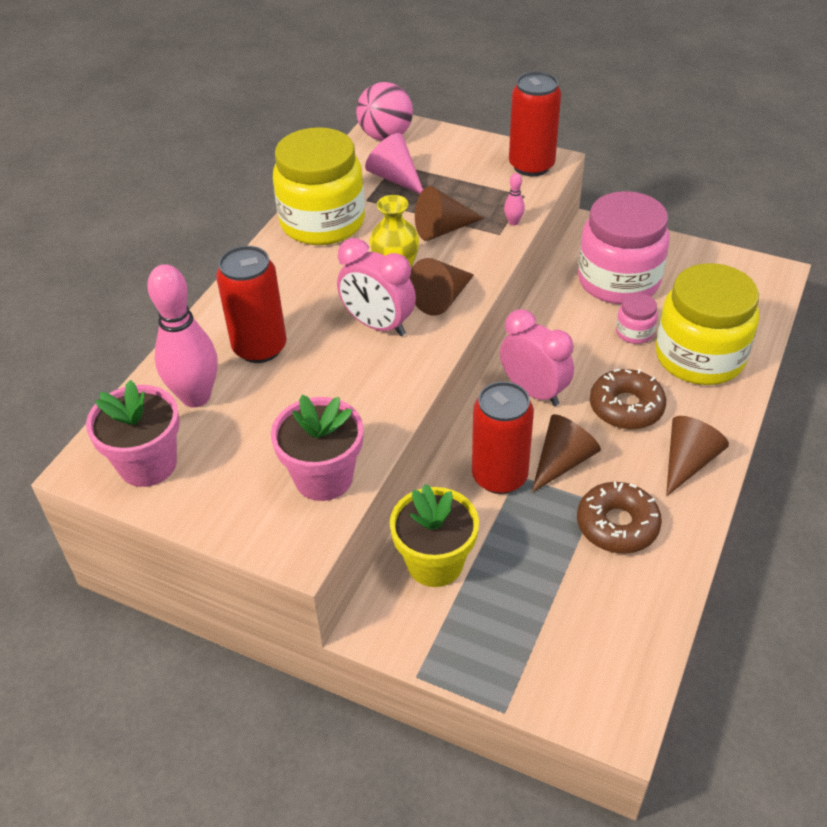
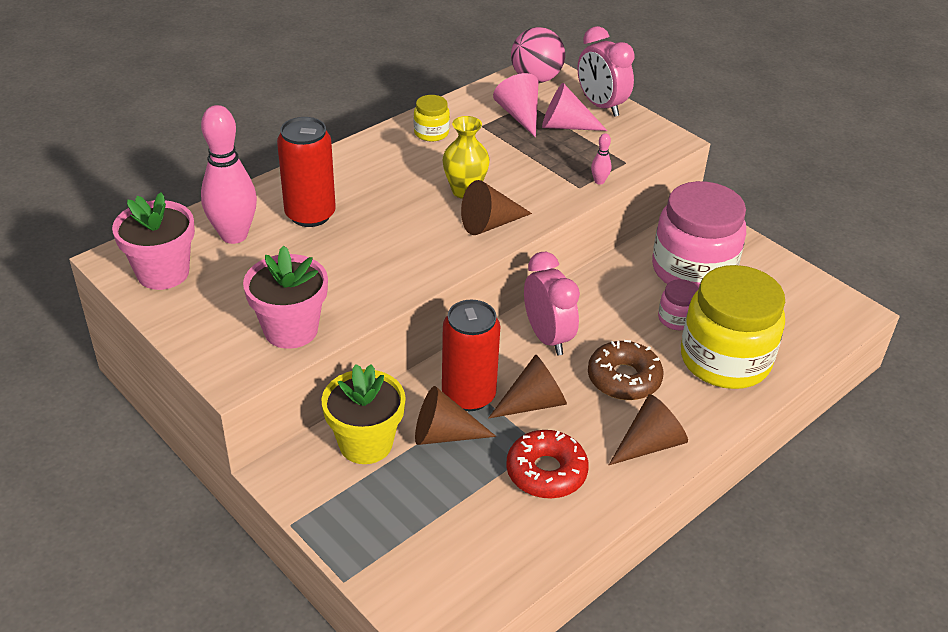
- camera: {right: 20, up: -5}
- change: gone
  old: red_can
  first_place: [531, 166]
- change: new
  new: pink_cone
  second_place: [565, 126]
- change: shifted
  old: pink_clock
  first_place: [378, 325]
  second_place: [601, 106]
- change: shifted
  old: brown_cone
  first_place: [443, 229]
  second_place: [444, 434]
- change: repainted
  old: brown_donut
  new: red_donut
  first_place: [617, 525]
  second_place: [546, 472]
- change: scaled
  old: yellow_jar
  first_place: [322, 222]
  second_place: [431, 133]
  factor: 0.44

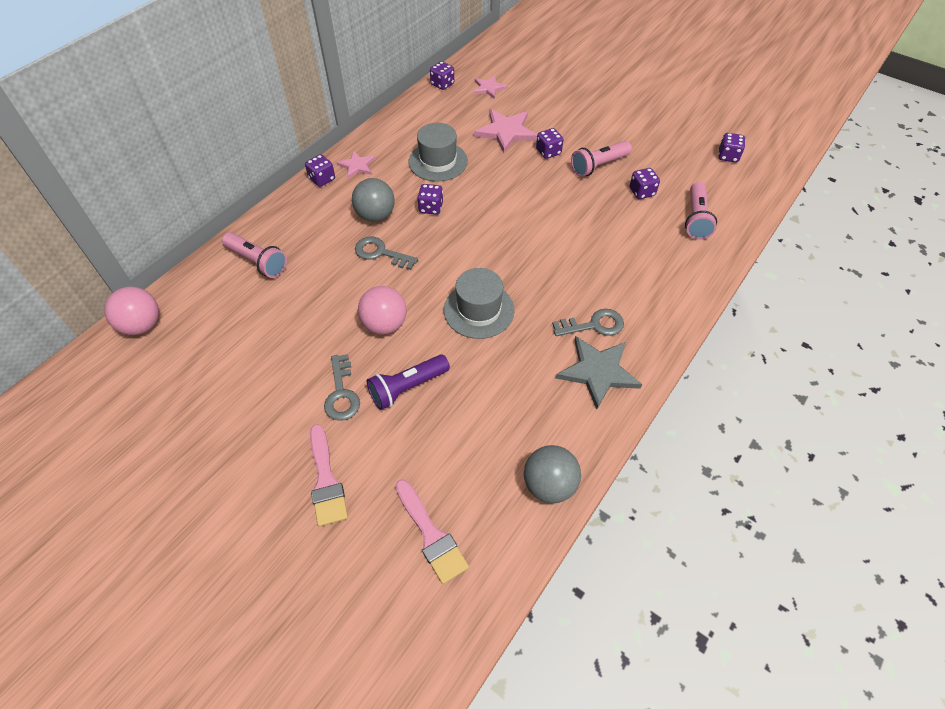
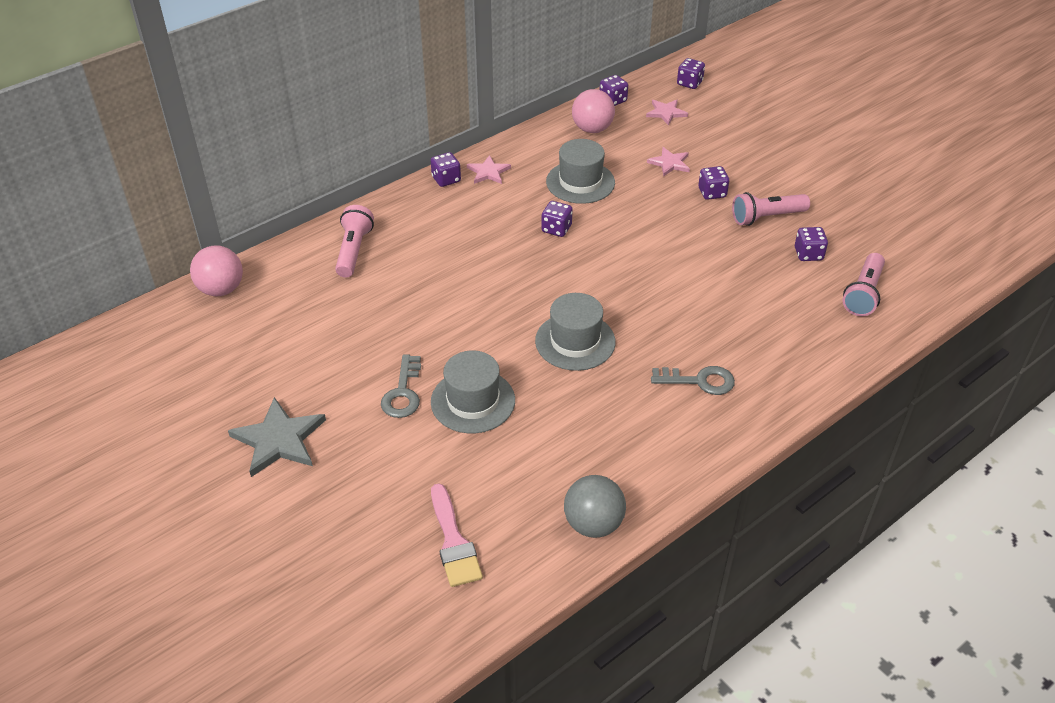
- camera: {right: 15, up: -10}
- change: gone
  old: pink_brush
  first_place: [326, 481]
- change: gone
  old: grey_ball
  first_place: [375, 215]
- change: gone
  old: grey_key
  first_place: [381, 253]
- change: shifted
  old: pink_ball
  first_place: [384, 324]
  second_place: [592, 129]
- change: shifted
  old: grey_star
  first_place: [598, 372]
  second_place: [279, 440]
- change: shifted
  old: purple_dice
  first_place: [728, 156]
  second_place: [689, 83]
- change: swapped
  old: purple_flashlight
  new: grey_hat
  first_place: [407, 387]
  second_place: [473, 401]
- change: rotated
  old: pink_flashlight
  first_place: [258, 262]
  second_place: [354, 250]
  degrees: -135
- change: scaled
  old: pink_star
  first_place: [506, 132]
  second_place: [669, 163]
  factor: 0.59

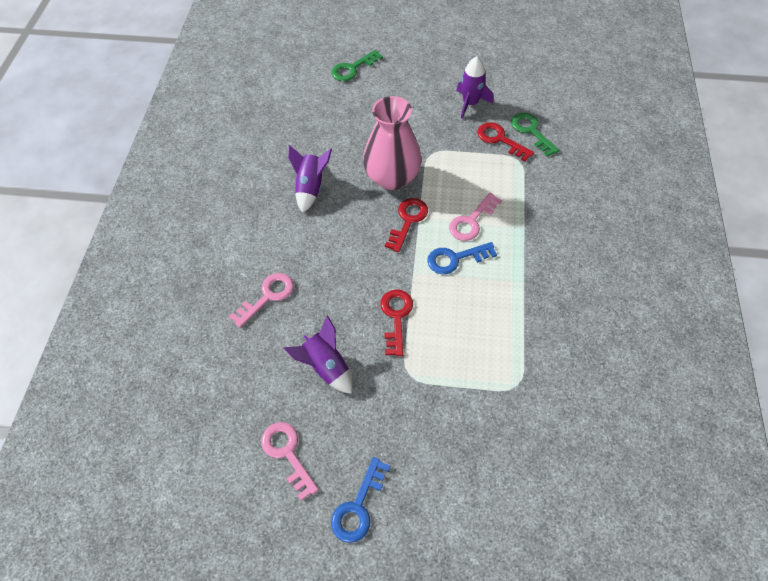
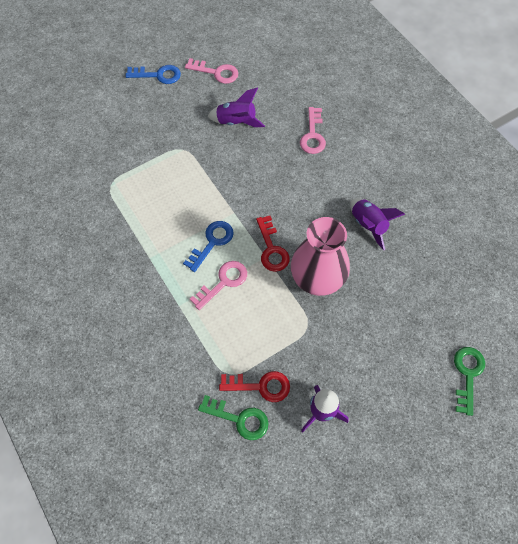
- camera: {right: 140, up: 5}
- change: gone
  old: red_key
  first_place: [396, 317]
- change: rotated
  old: blue_key
  first_place: [358, 506]
  second_place: [158, 75]
  degrees: 105
- change: rotated
  old: pink_key
  first_place: [472, 221]
  second_place: [223, 282]
  degrees: 45

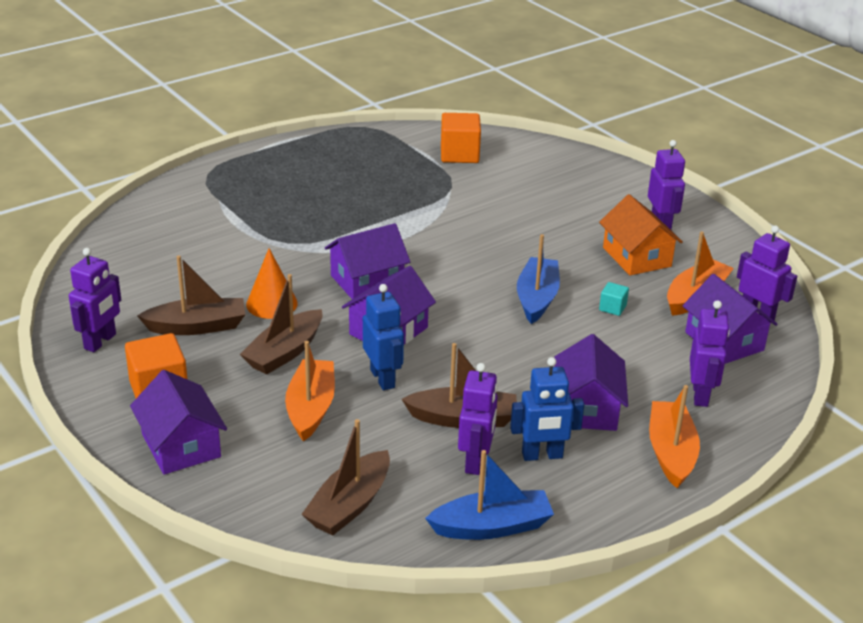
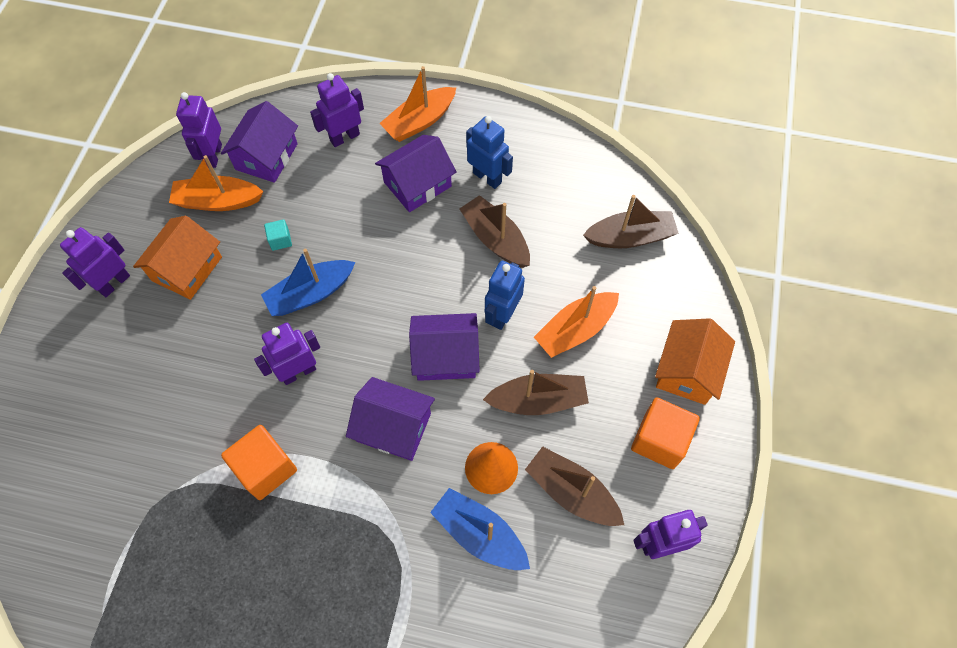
- camera: {right: -130, up: 30}
- change: shifted
  old: blue_boat
  first_place: [491, 526]
  second_place: [480, 534]
- change: shifted
  old: orange_cube
  first_place: [459, 154]
  second_place: [266, 468]
- change: shifted
  old: purple_robot
  first_place: [475, 461]
  second_place: [298, 372]
- change: repainted
  old: purple_house
  new: orange_house
  first_place: [181, 445]
  second_place: [687, 371]

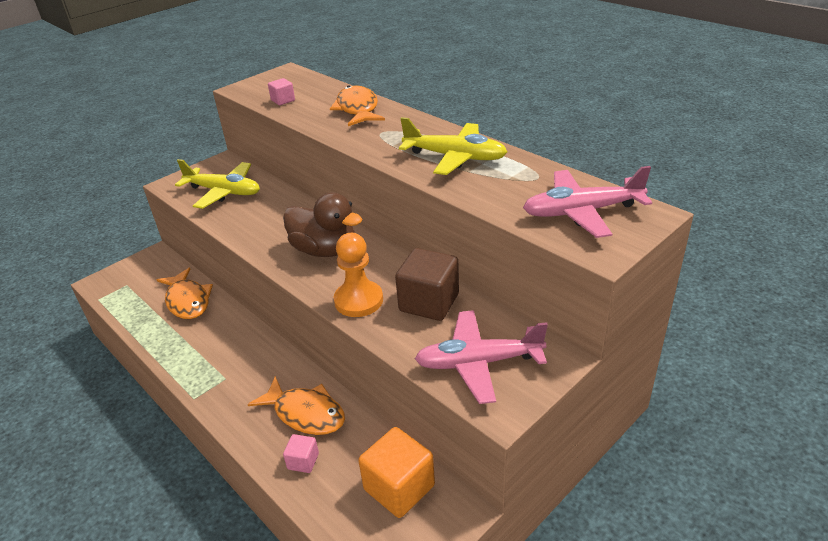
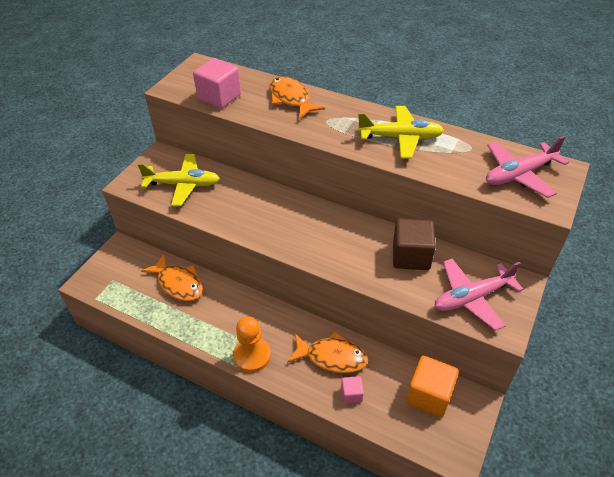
- camera: {right: -20, up: 10}
- change: gone
  old: brown_duck
  first_place: [325, 250]
- change: shifted
  old: orange_pawn
  first_place: [358, 300]
  second_place: [252, 355]
- change: scaled
  old: pink_cube
  first_place: [283, 100]
  second_place: [219, 97]
  factor: 1.97

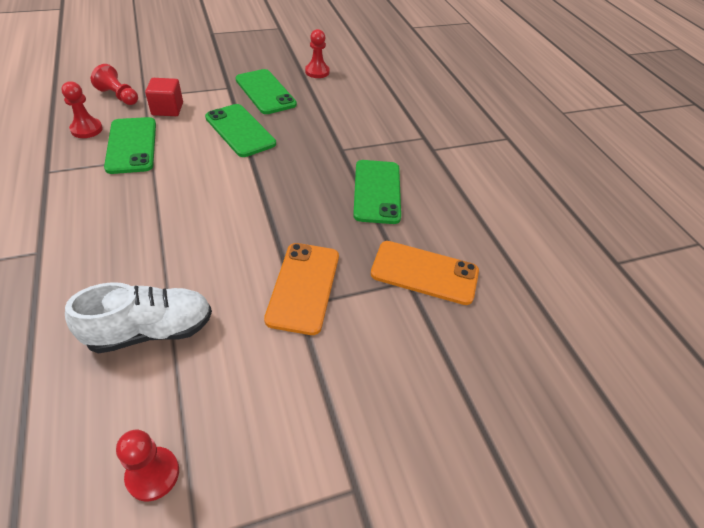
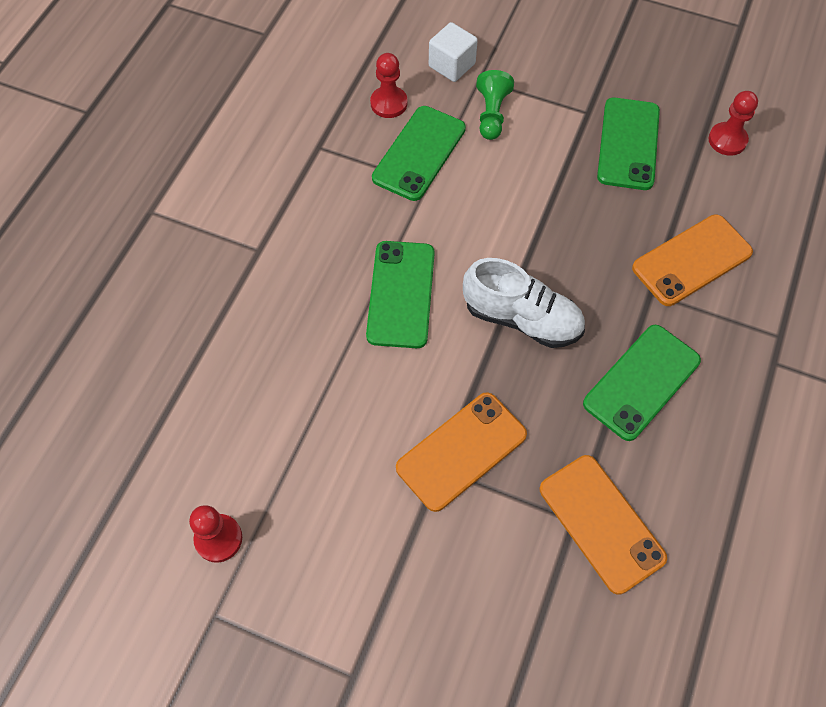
- camera: {right: 45, up: 15}
- change: new
  new: orange_phone
  second_place: [692, 260]
- change: shifted
  old: white_shoe
  first_place: [151, 330]
  second_place: [522, 318]
- change: shifted
  old: green_phone
  first_place: [240, 130]
  second_place: [401, 294]
- change: swapped
  old: red_pawn
  new: white_cube
  first_place: [119, 96]
  second_place: [452, 65]
- change: swapped
  old: red_cube
  new: green_pawn
  first_place: [167, 109]
  second_place: [491, 114]

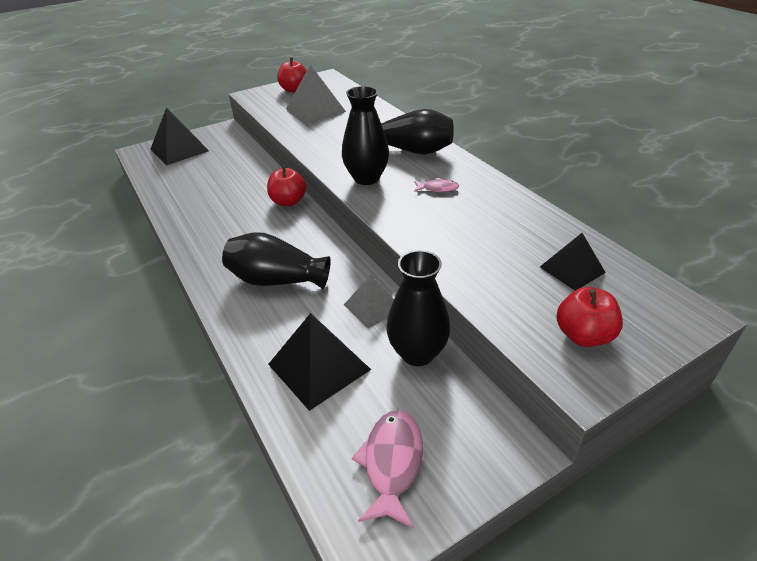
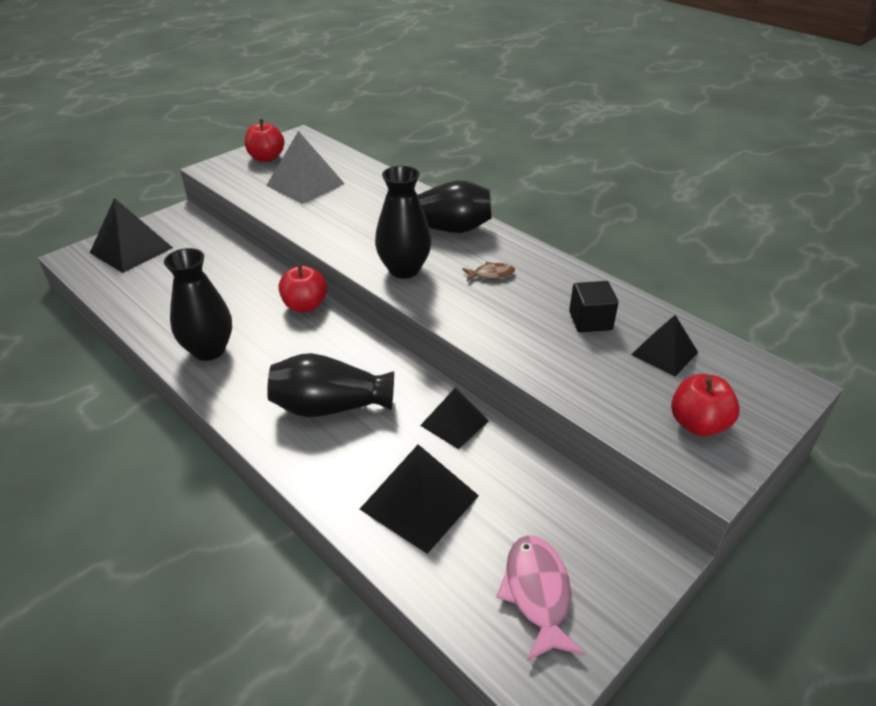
- camera: {right: -15, up: 0}
- change: new
  new: black_cube
  second_place: [590, 321]
- change: shifted
  old: black_vase
  first_place: [417, 353]
  second_place: [209, 350]
- change: repainted
  old: grey_pyramid
  new: black_pyramid
  first_place: [372, 307]
  second_place: [454, 423]
- change: repainted
  old: pink_fish
  new: brown_fish
  first_place: [438, 188]
  second_place: [491, 274]

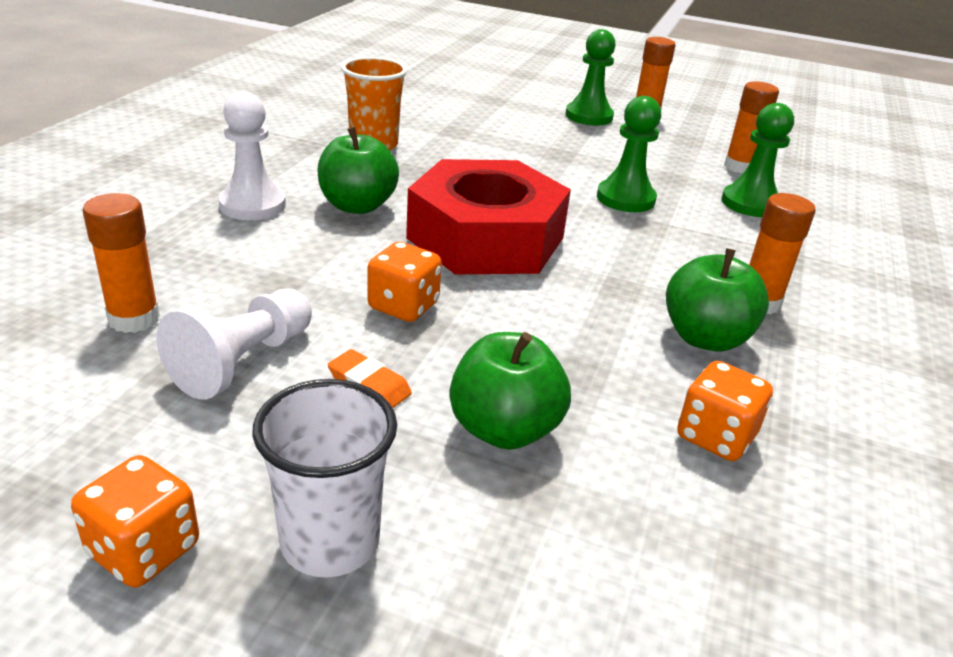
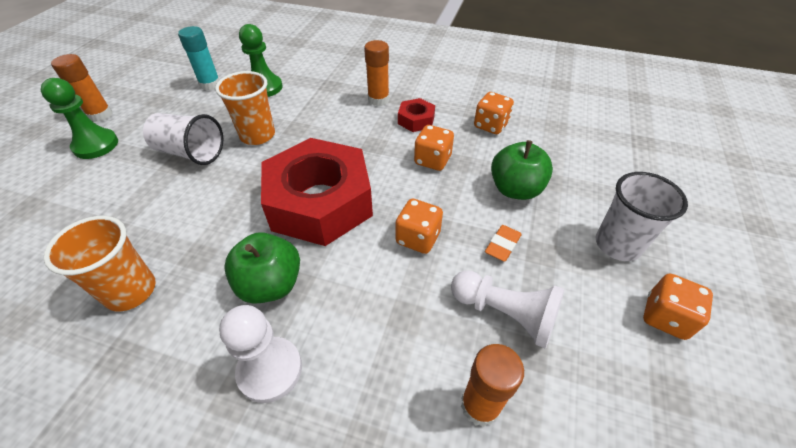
- camera: {right: -90, up: 15}
- change: new
  new: white_cup
  second_place: [190, 153]
- change: new
  new: orange_dice
  second_place: [432, 160]
- change: swapped
  old: green_pawn
  new: orange_cup
  first_place: [625, 199]
  second_place: [257, 135]
- change: swapped
  old: green_apple
  new: red_nut
  first_place: [705, 338]
  second_place: [416, 120]
- change: repainted
  old: orange_glue_stick
  new: turquoise_glue_stick
  first_place: [739, 167]
  second_place: [210, 84]

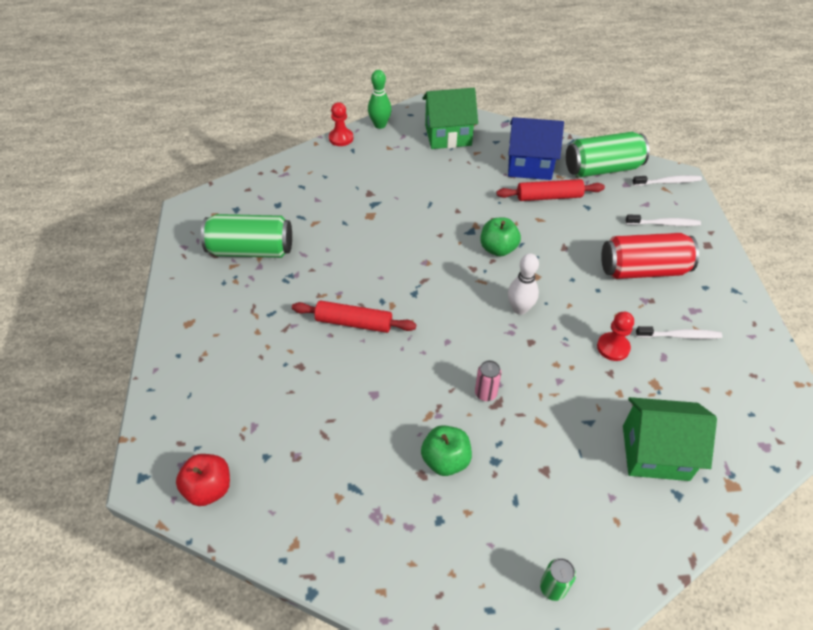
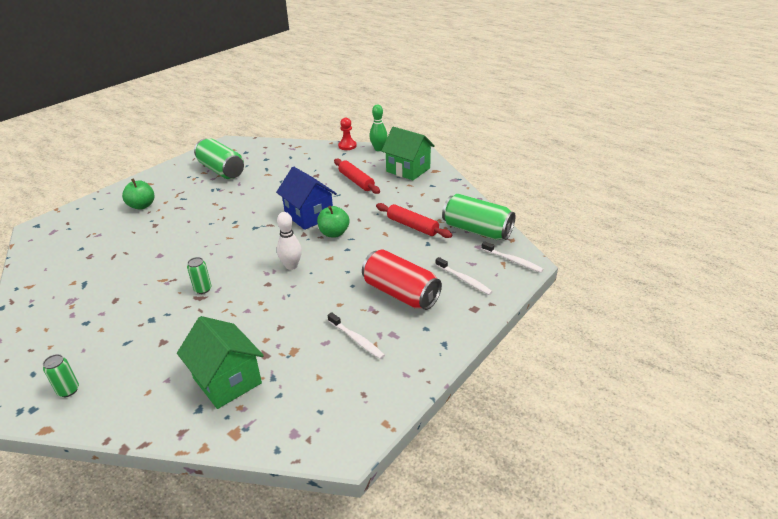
- camera: {right: 45, up: -15}
- change: gone
  old: red_apple
  first_place: [209, 488]
- change: gone
  old: red_pawn
  first_place: [613, 347]
- change: shifted
  old: red_rolling_pin
  first_place: [354, 323]
  second_place: [356, 181]
- change: shifted
  old: green_apple
  first_place: [445, 460]
  second_place: [142, 206]
- change: shifted
  old: blue_house
  first_place: [530, 165]
  second_place: [309, 216]
- change: repainted
  old: pink_can
  new: green_can
  first_place: [485, 393]
  second_place: [203, 289]

